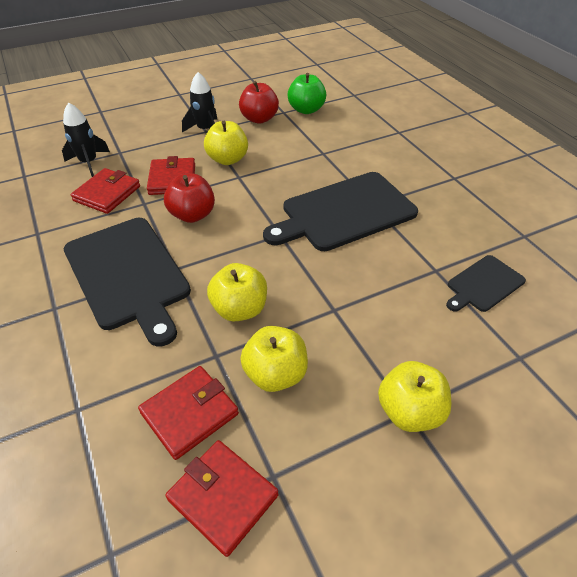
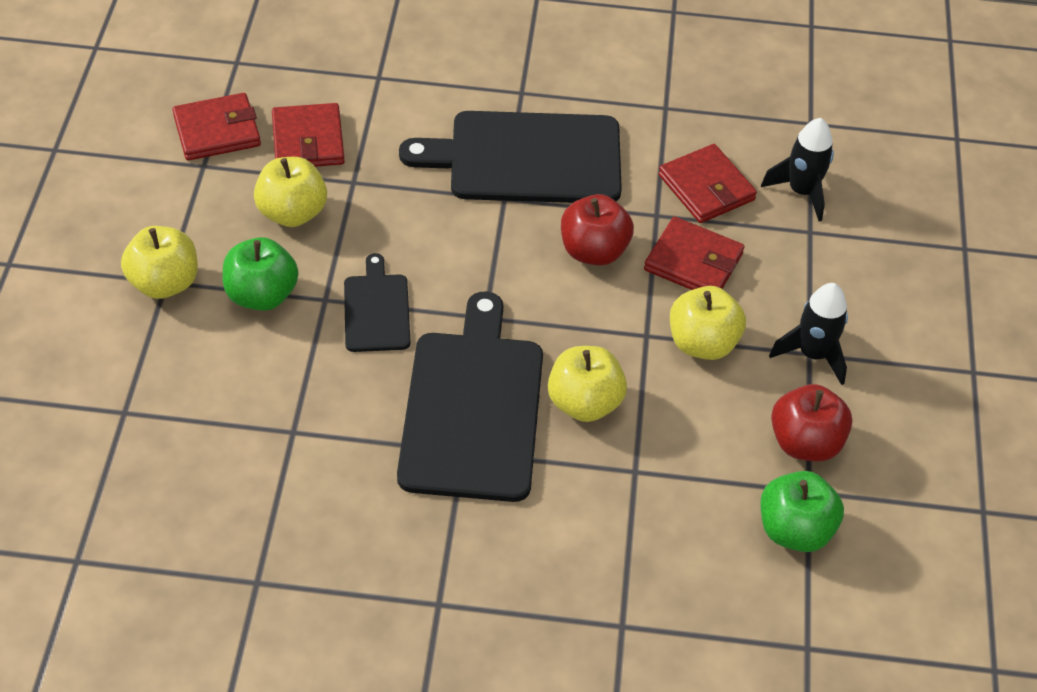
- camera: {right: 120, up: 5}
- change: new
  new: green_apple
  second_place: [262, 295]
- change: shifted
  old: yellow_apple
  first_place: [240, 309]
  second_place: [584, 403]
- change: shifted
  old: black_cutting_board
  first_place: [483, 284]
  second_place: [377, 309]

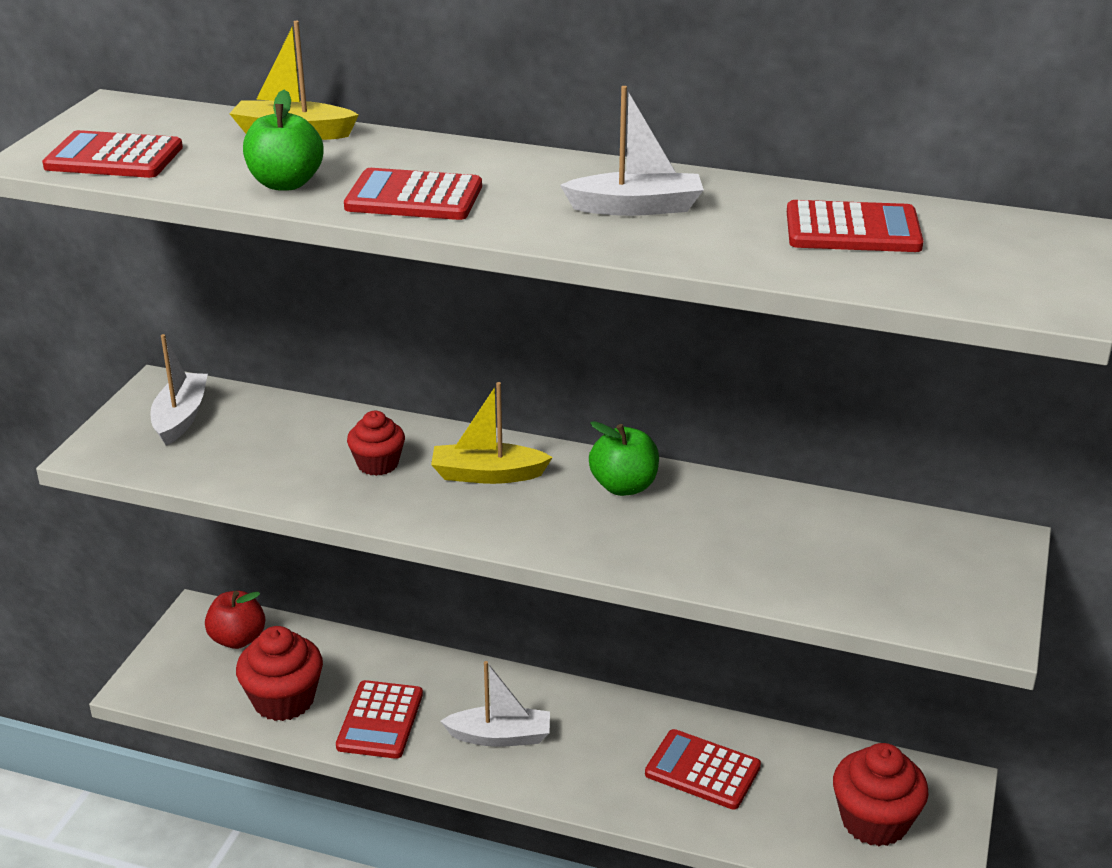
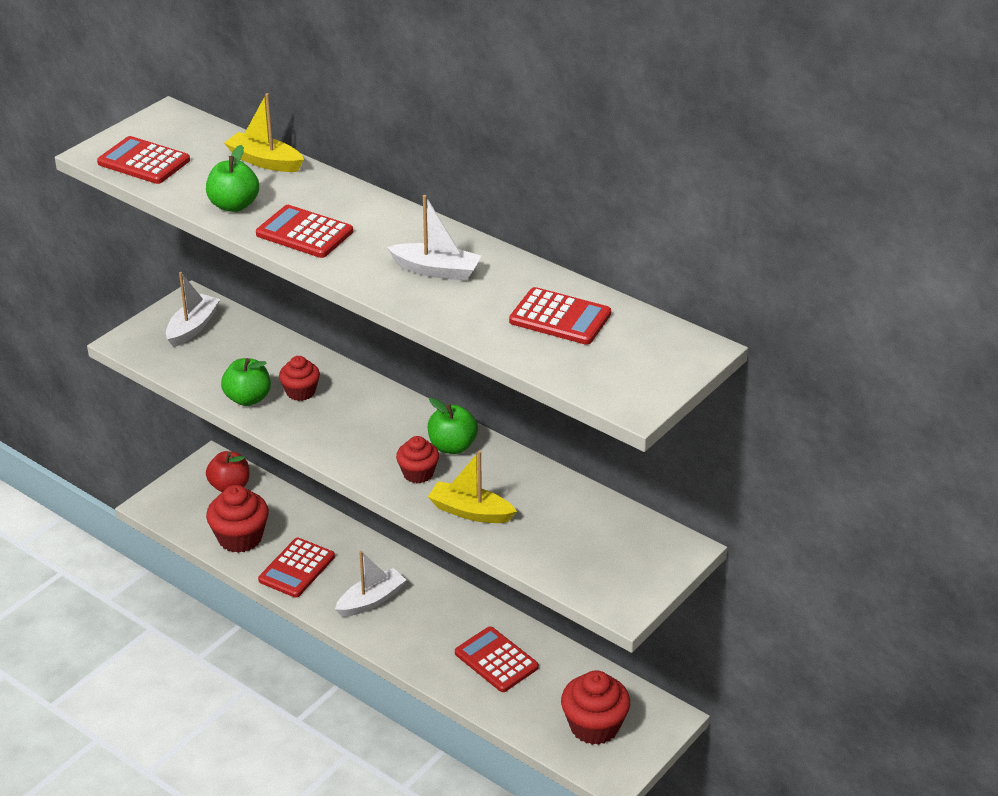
- camera: {right: 20, up: 5}
- change: new
  new: green_apple
  second_place: [248, 398]
- change: new
  new: red_cupcake
  second_place: [418, 473]
- change: shifted
  old: yellow_boat
  first_place: [487, 475]
  second_place: [470, 512]
- change: rotated
  old: white_boat
  first_place: [500, 736]
  second_place: [371, 600]
  degrees: -60

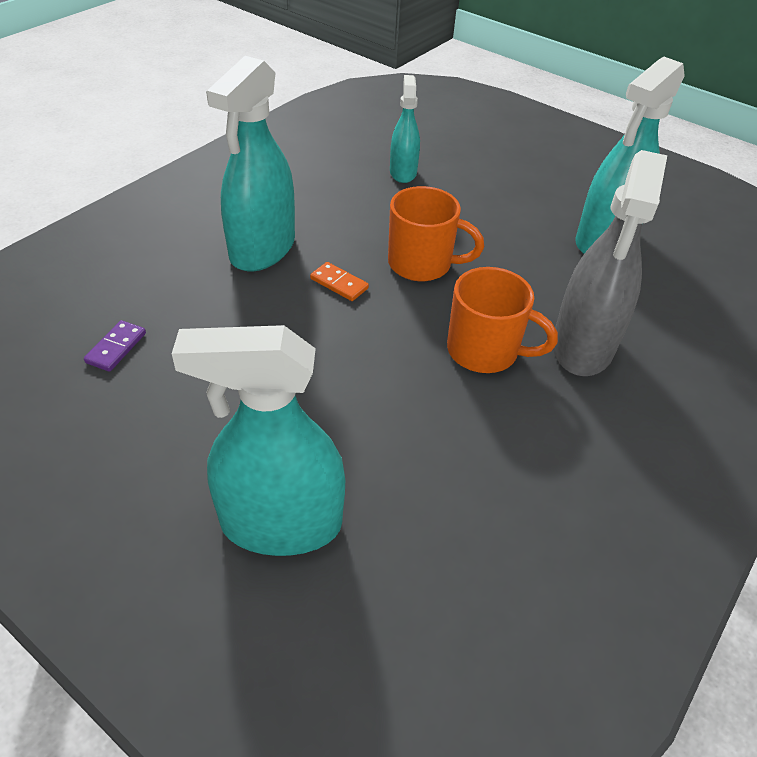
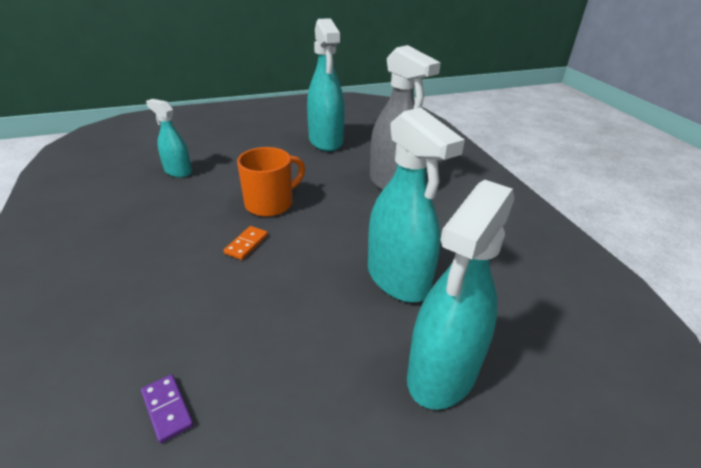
- camera: {right: -55, up: -10}
- change: gone
  old: orange_mug
  first_place: [485, 351]
- change: shifted
  old: turquoise_spray_bottle
  first_place: [262, 249]
  second_place: [398, 279]
- change: rotated
  old: orange_domino
  first_place: [339, 284]
  second_place: [246, 244]
  degrees: -45

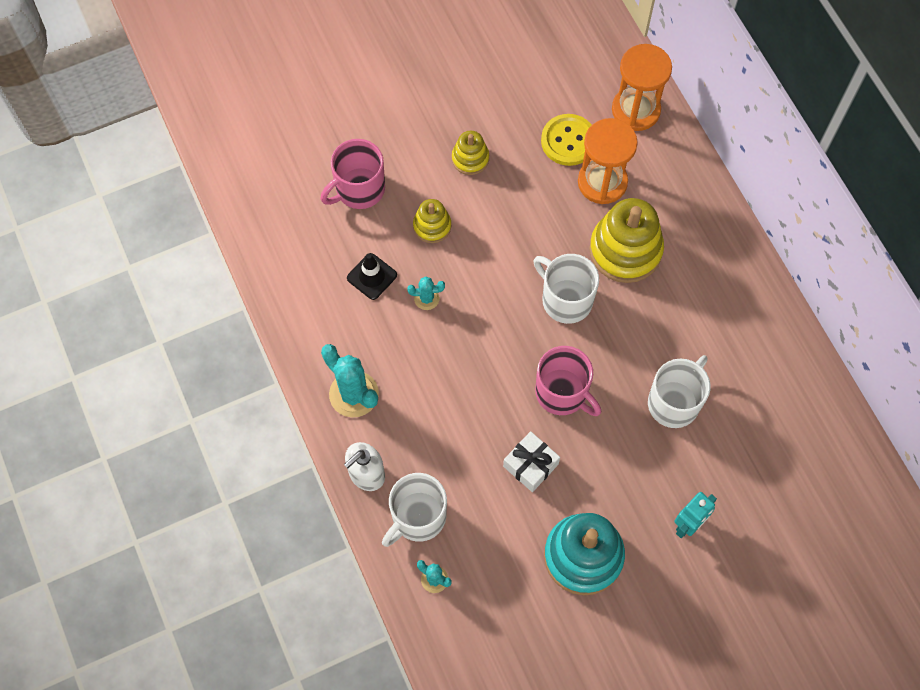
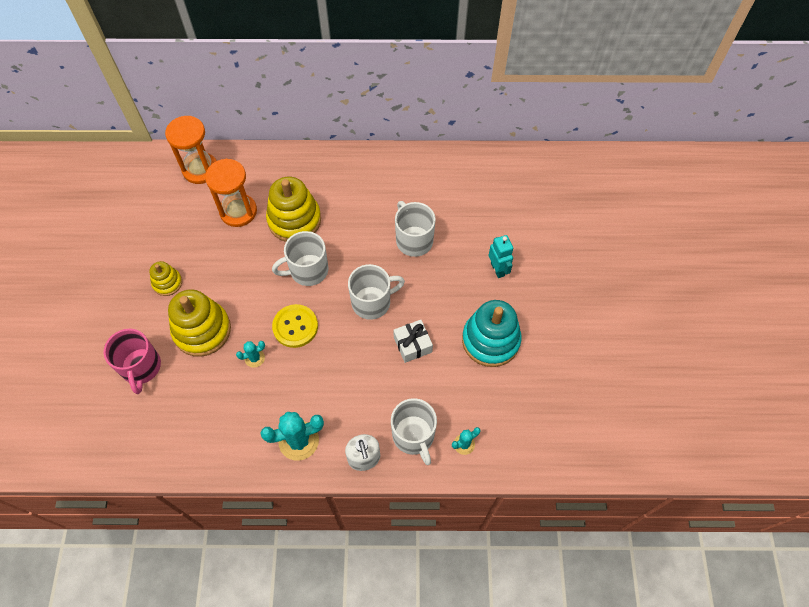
- camera: {right: -65, up: -5}
- change: gone
  old: black_traffic_cone
  first_place: [372, 276]
- change: shifted
  old: yellow_button
  first_place: [568, 141]
  second_place: [295, 326]
- change: repainted
  old: pink_mug
  new: white_mug
  first_place: [562, 393]
  second_place: [372, 302]
- change: rotated
  old: turquoise_cactus
  first_place: [426, 298]
  second_place: [254, 358]
  degrees: 45
- change: scaled
  old: yellow_stacking_toy
  first_place: [432, 226]
  second_place: [202, 330]
  factor: 1.89

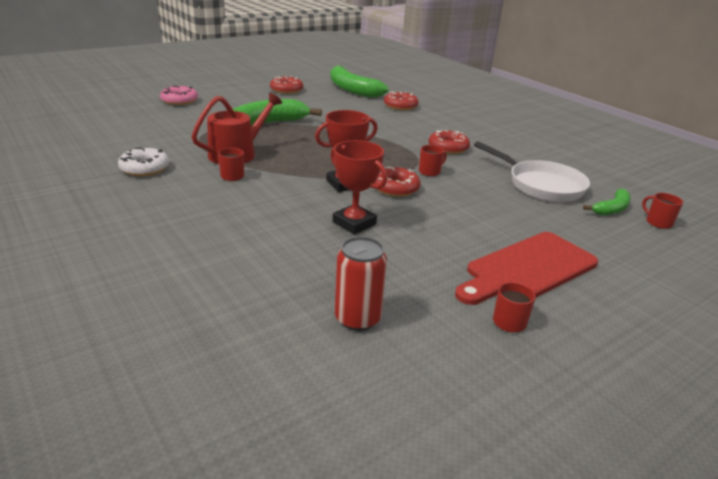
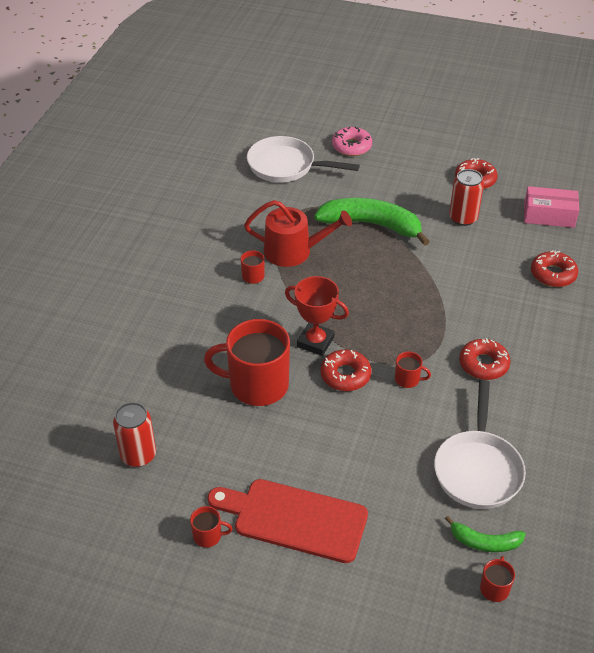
- camera: {right: 55, up: 15}
- change: gone
  old: white_donut
  first_place: [144, 168]
- change: new
  new: white_pan
  second_place: [286, 166]
- change: new
  new: red_can
  second_place: [463, 218]
- change: swapped
  old: green_banana
  new: pink_box
  first_place: [352, 89]
  second_place: [549, 215]
- change: swapped
  old: red_trophy
  new: red_mug
  first_place: [354, 223]
  second_place: [257, 385]

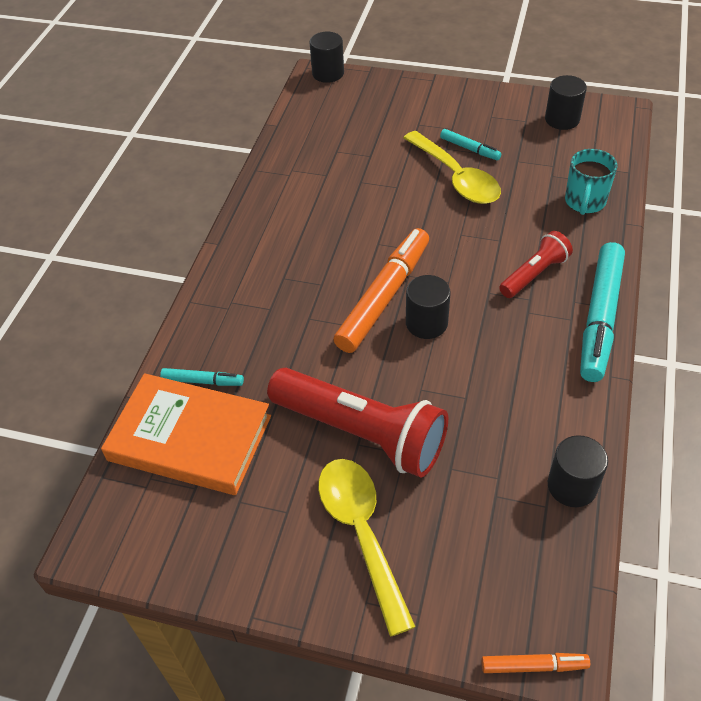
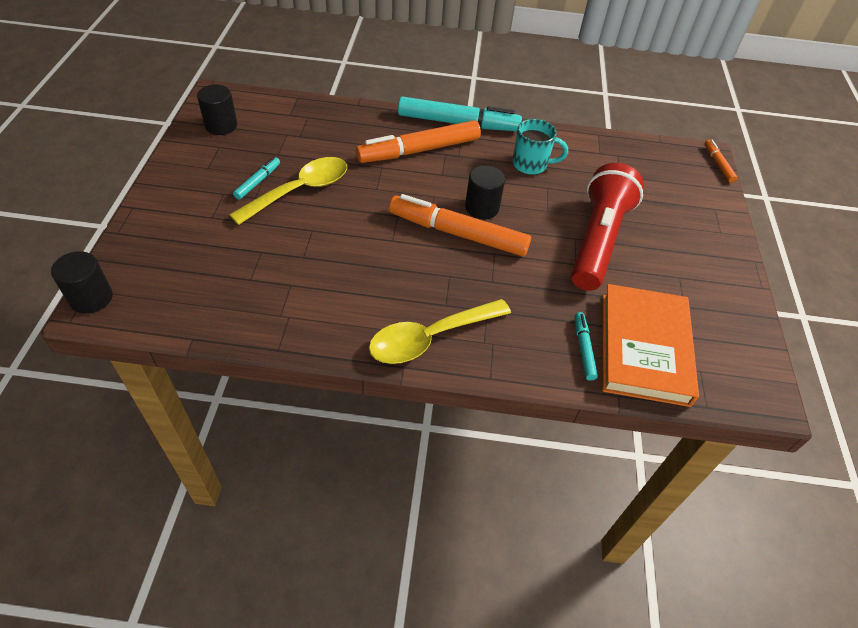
- camera: {right: -105, up: 0}
- change: gone
  old: black_cylinder
  first_place: [572, 486]
- change: shifted
  old: yellow_spoon
  first_place: [361, 533]
  second_place: [430, 338]
- change: shifted
  old: turquoise_mug
  first_place: [584, 202]
  second_place: [531, 165]
- change: swapped
  old: red_flashlight
  new: orange_marker
  first_place: [534, 274]
  second_place: [419, 150]

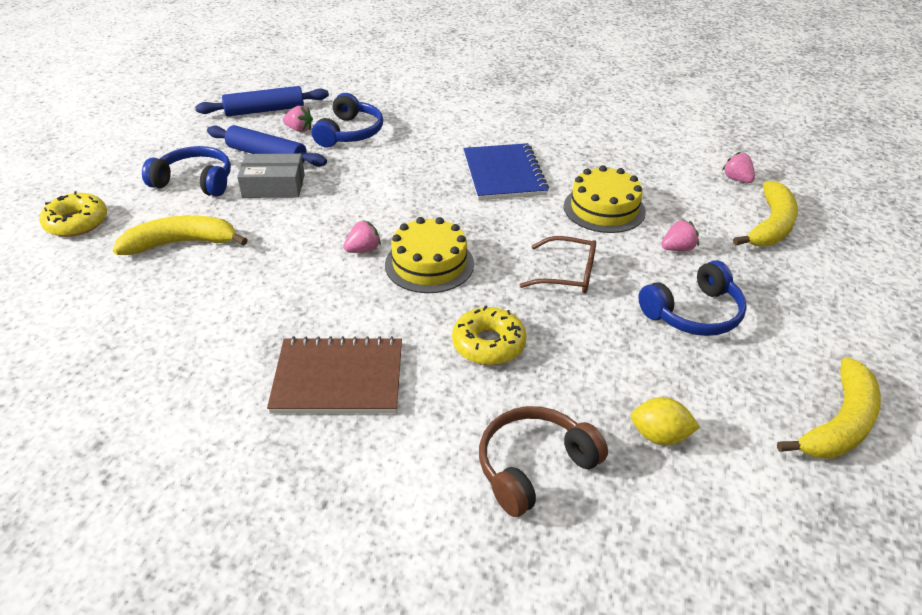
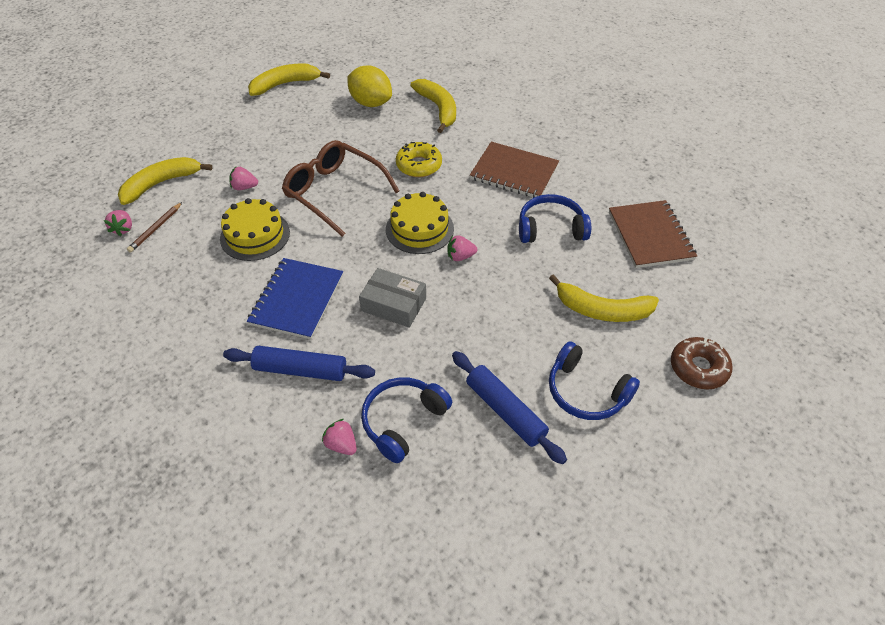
- camera: {right: -155, up: 10}
- change: new
  new: brown_pencil
  second_place: [155, 229]
- change: new
  new: brown_notebook
  second_place: [650, 235]
- change: shifted
  old: blue_rolling_pin
  first_place: [265, 110]
  second_place: [300, 370]
- change: shifted
  old: grey_box
  first_place: [273, 186]
  second_place: [393, 304]
- change: shifted
  old: pink_strawberry
  first_place: [299, 129]
  second_place: [341, 444]
- change: shifted
  old: blue_headphones
  first_place: [694, 313]
  second_place: [551, 228]
- change: swapped
  old: brown_headphones
  new: yellow_banana
  first_place: [534, 466]
  second_place: [438, 108]
- change: repainted
  old: yellow_donut
  new: brown_donut
  first_place: [76, 222]
  second_place: [698, 368]
- change: scaled
  old: brown_glasses
  first_place: [567, 274]
  second_place: [334, 192]
  factor: 1.68
- change: scaled
  old: yellow_lemon
  first_place: [659, 436]
  second_place: [371, 103]
  factor: 1.63

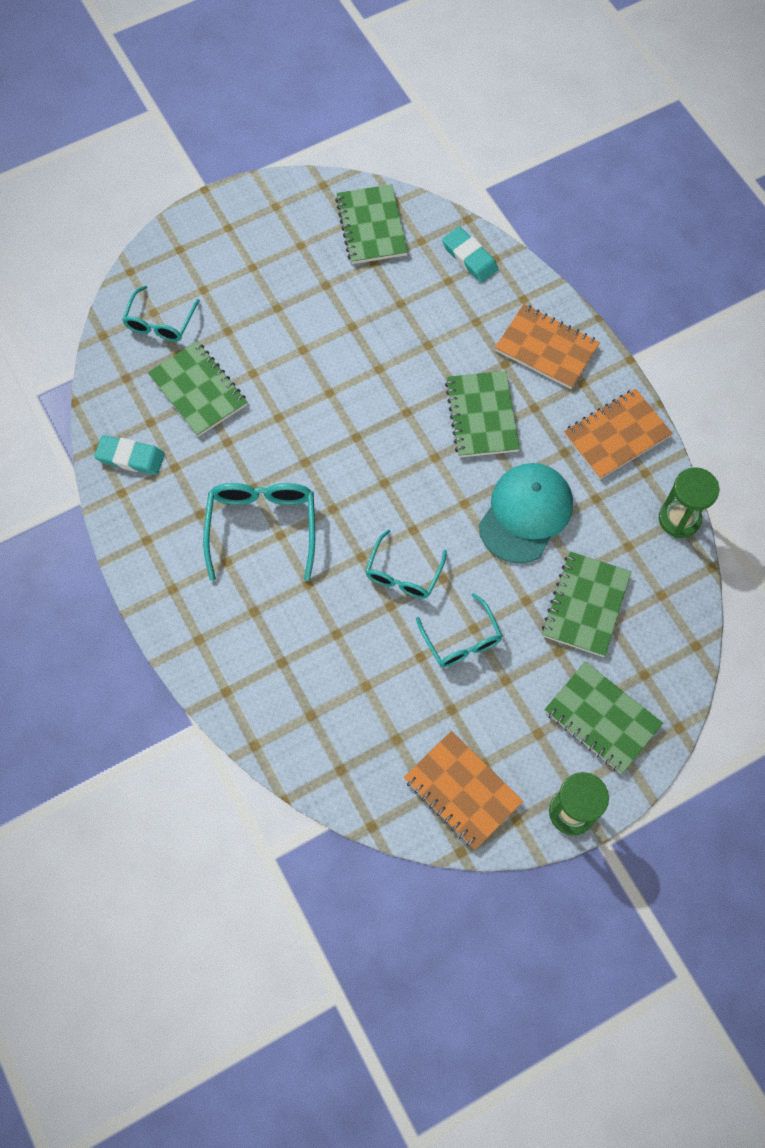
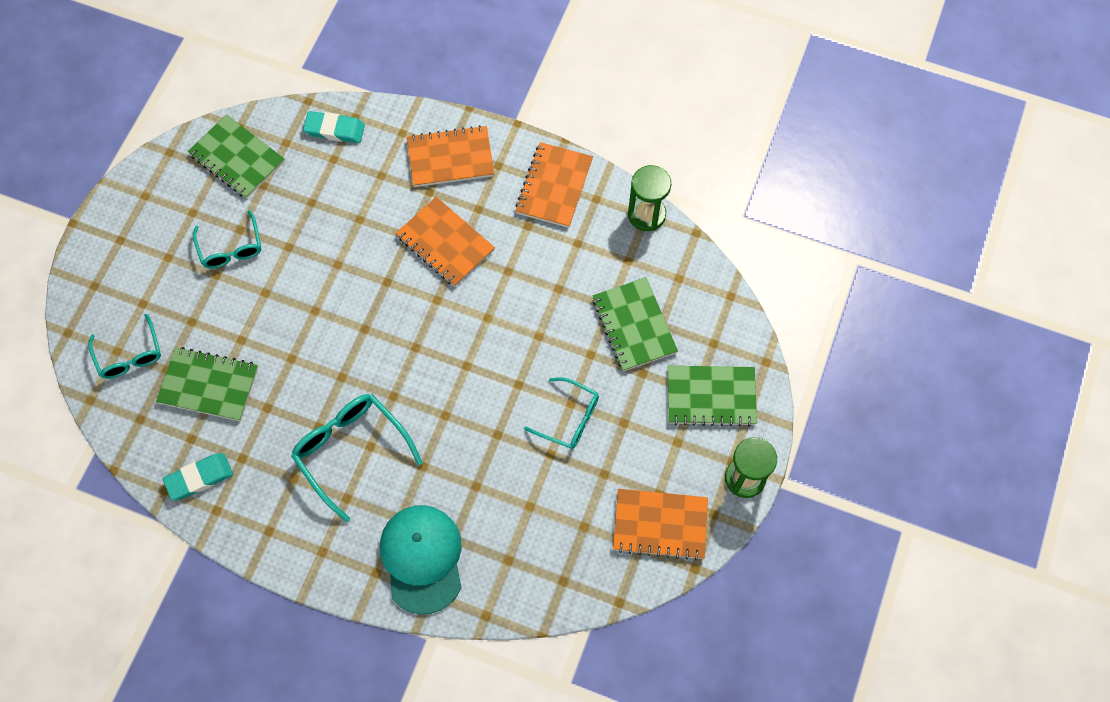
- camera: {right: -40, up: 0}
- change: shifted
  old: turquoise_glasses
  first_place: [403, 574]
  second_place: [231, 248]
- change: shifted
  old: turquoise_cap
  first_place: [525, 513]
  second_place: [422, 558]
- change: repainted
  old: green_notebook
  new: orange_notebook
  first_place: [482, 416]
  second_place: [445, 243]

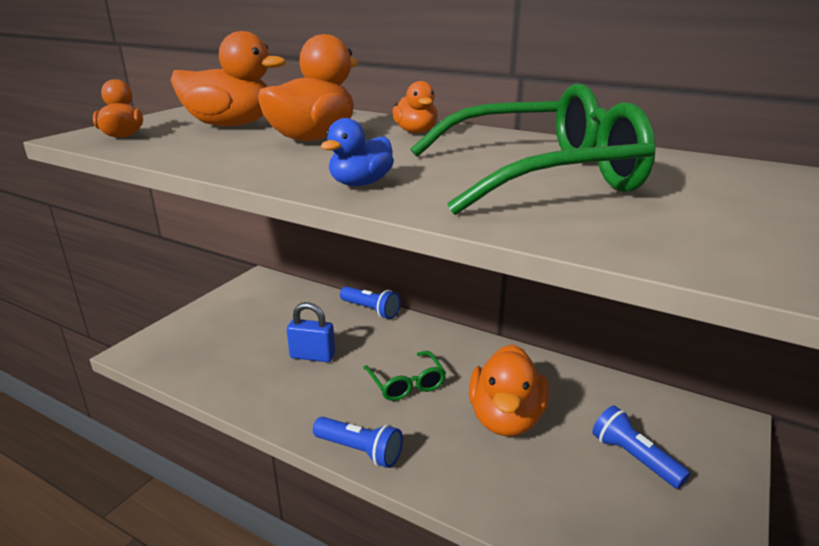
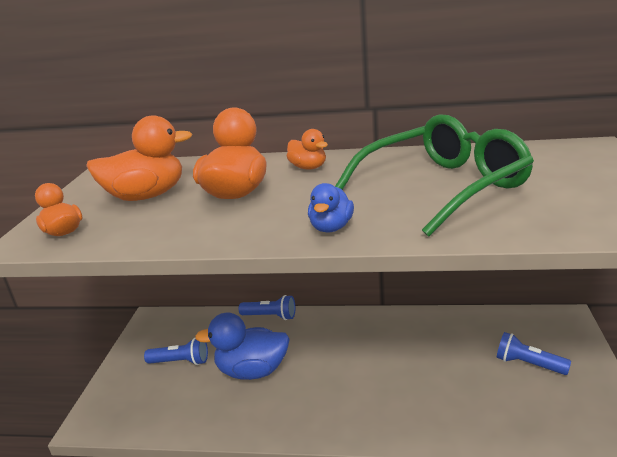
- camera: {right: -20, up: 0}
- change: gone
  old: green_glasses
  first_place: [406, 383]
- change: gone
  old: orange_duck
  first_place: [505, 419]
- change: shifted
  old: blue_flashlight
  first_place: [360, 451]
  second_place: [180, 362]
- change: swapped
  old: blue_padlock
  new: blue_duck
  first_place: [312, 356]
  second_place: [252, 371]

